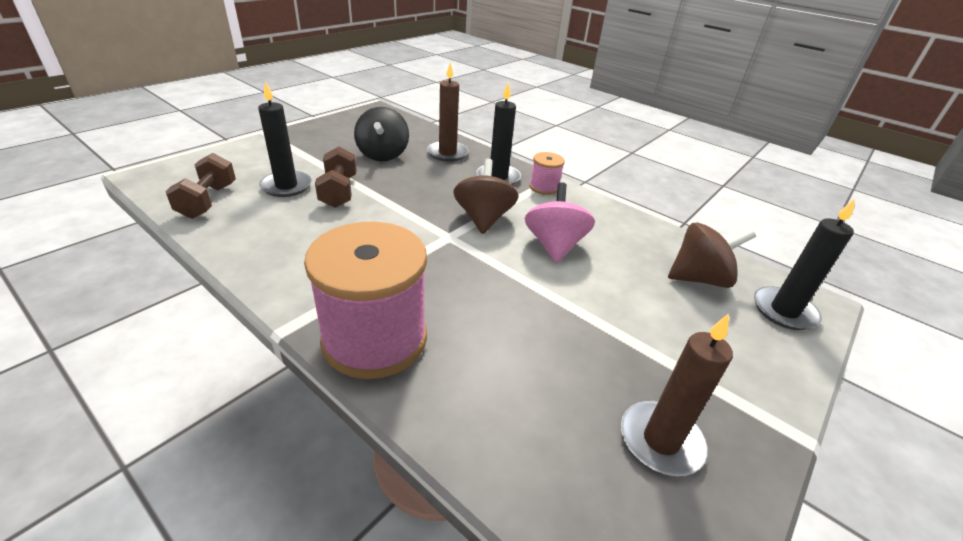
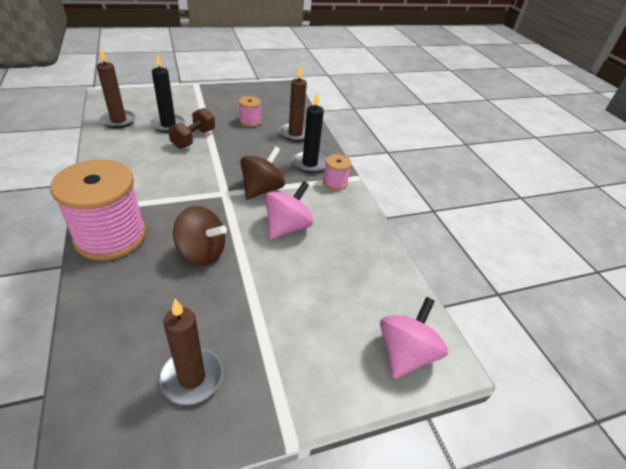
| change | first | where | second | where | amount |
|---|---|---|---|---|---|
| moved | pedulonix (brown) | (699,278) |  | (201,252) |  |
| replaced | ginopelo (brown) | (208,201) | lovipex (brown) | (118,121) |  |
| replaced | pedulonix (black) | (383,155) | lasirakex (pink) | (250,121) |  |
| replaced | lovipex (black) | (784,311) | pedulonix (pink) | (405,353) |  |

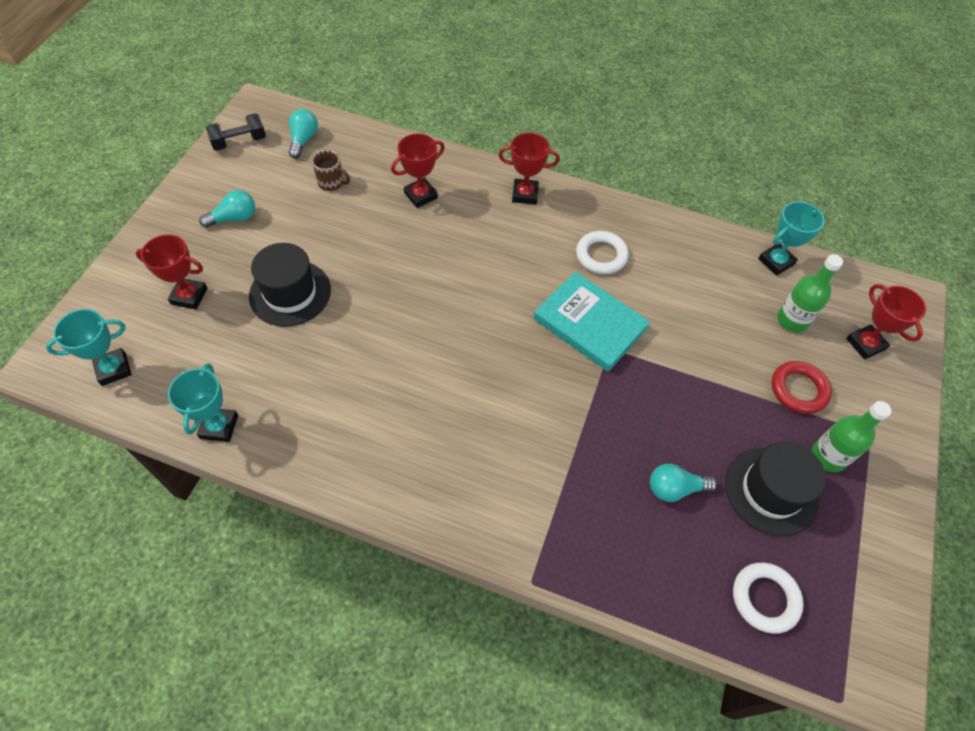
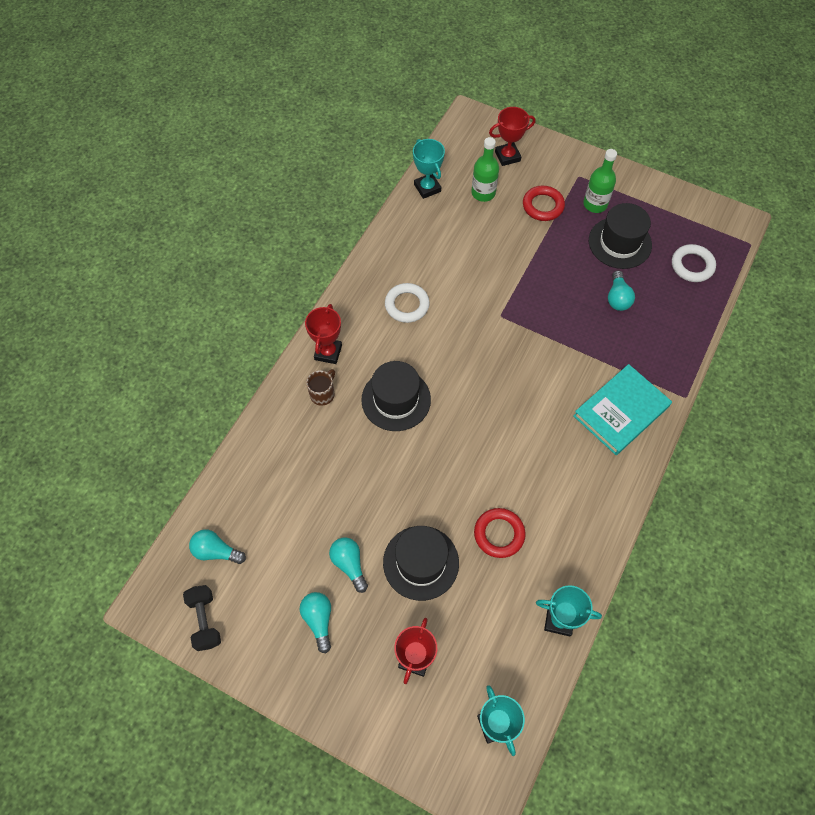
| change | first | where | second | where | amount |
|---|---|---|---|---|---|
| removed | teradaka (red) | (420,195) |  |  |  |
| added |  |  | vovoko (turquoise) | (349,564) |  |
| added |  |  | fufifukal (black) | (396,399) |  |
| added |  |  | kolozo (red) | (499,534) |  |
| moved | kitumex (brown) | (332,183) |  | (323,394) |  |
| moved | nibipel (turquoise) | (590,324) |  | (621,411) |  |

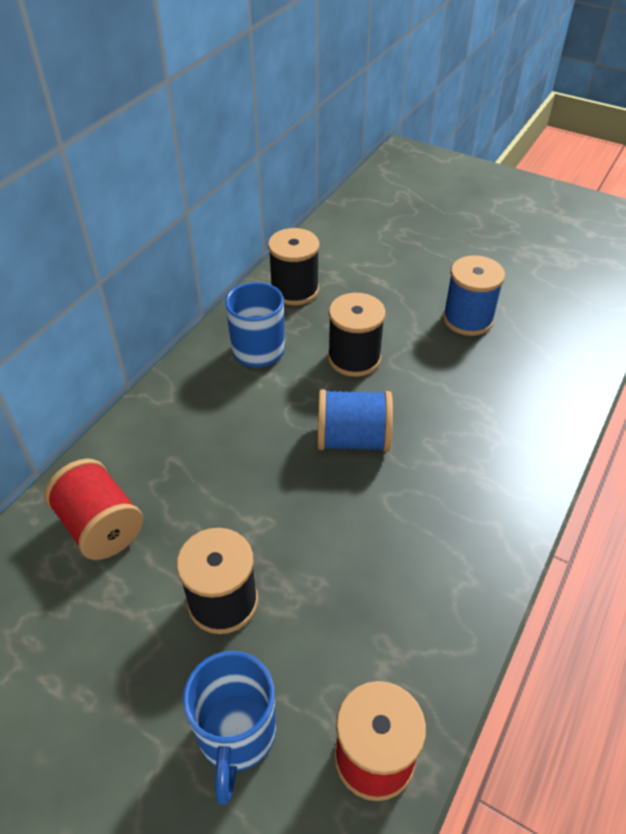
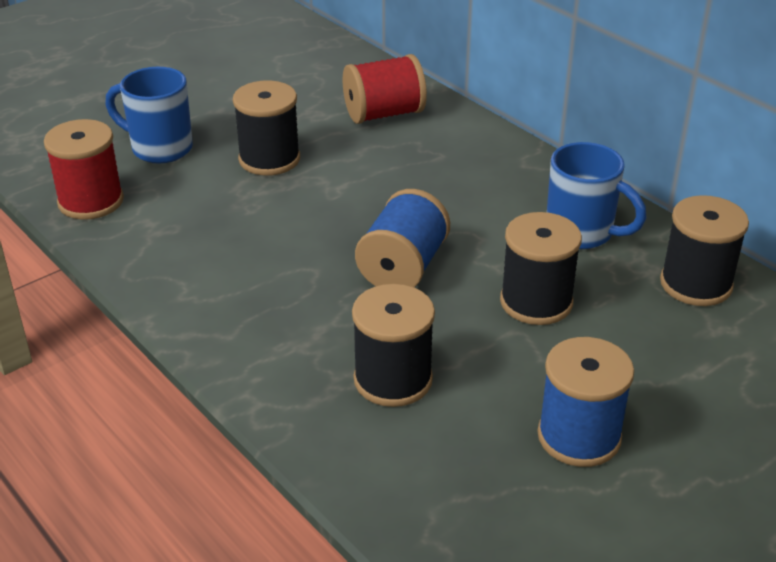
| change | first | where | second | where | amount |
|---|---|---|---|---|---|
| added |  |  | lasirakex (black) | (393,379) |  |

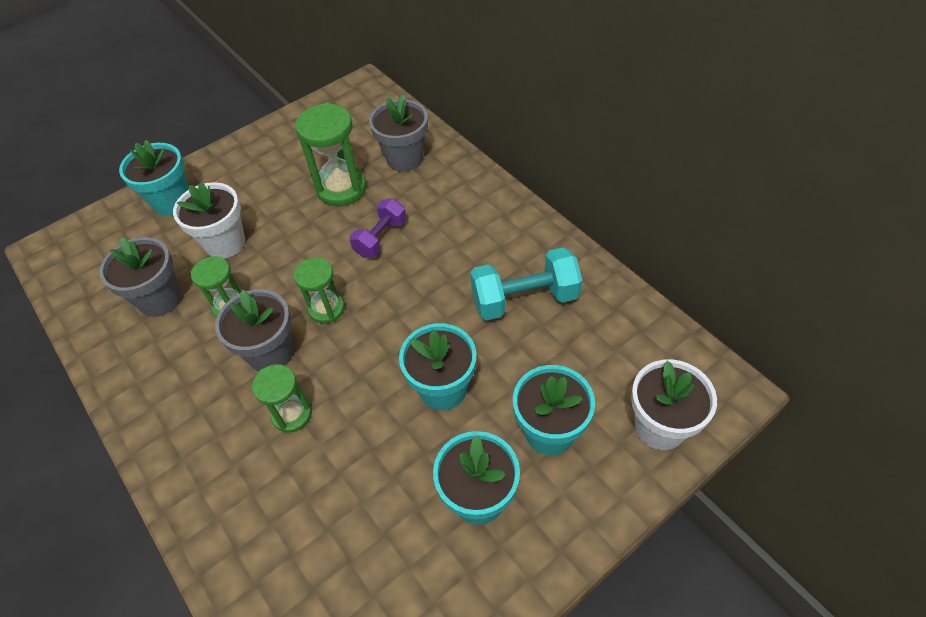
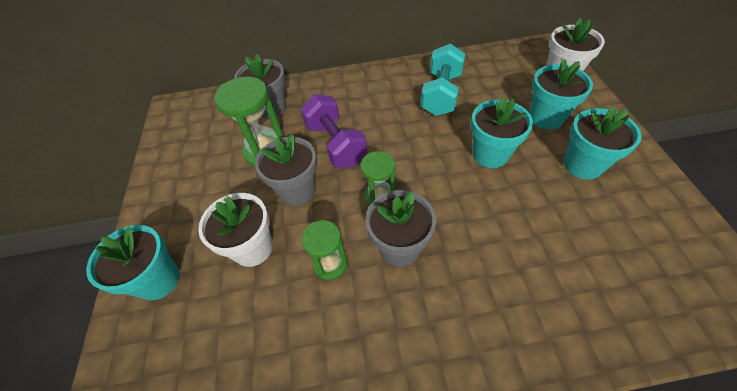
| change | first | where | second | where | amount |
|---|---|---|---|---|---|
| removed | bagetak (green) | (292,414) |  |  |  |
| moved | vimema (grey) | (160,299) |  | (297,190) |  |
| resized | ginopelo (purple) | (381,238) |  | (336,144) | x1.52 |

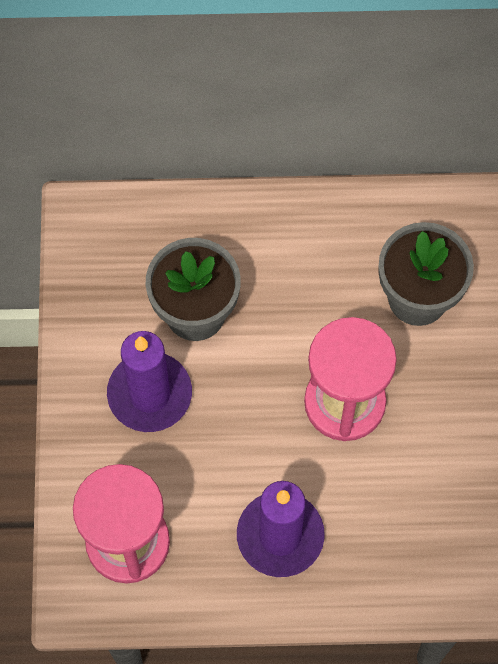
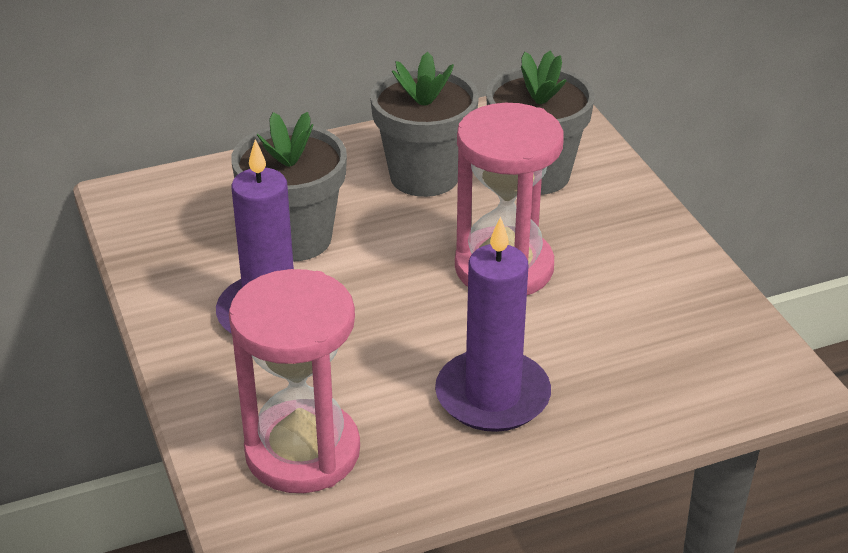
| change | first | where | second | where | amount |
|---|---|---|---|---|---|
| added |  |  | vimema (grey) | (424,176) |  |

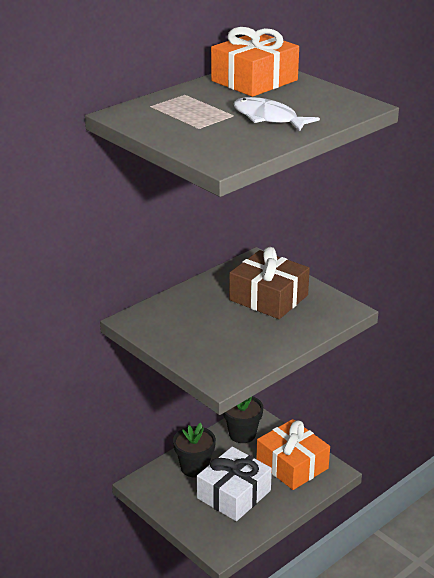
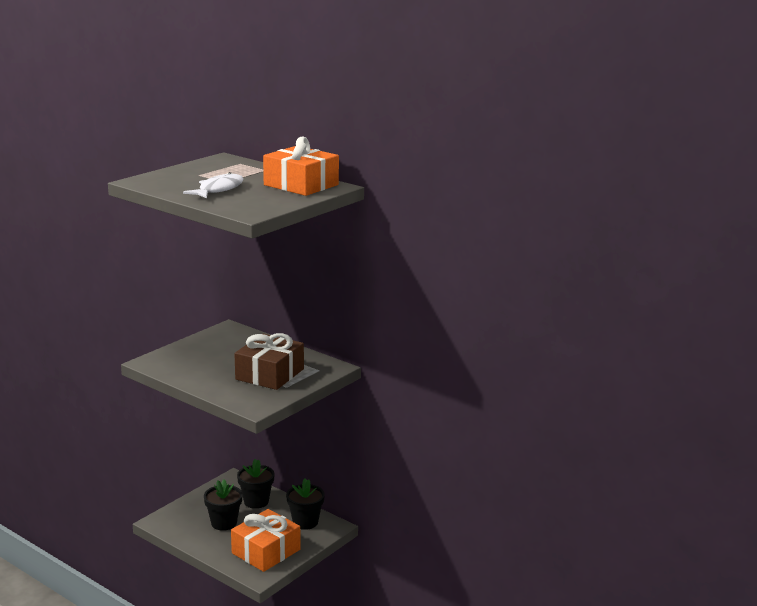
| change | first | where | second | where | amount |
|---|---|---|---|---|---|
| replaced | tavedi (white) | (234,494) | vimema (black) | (224,523) |  |

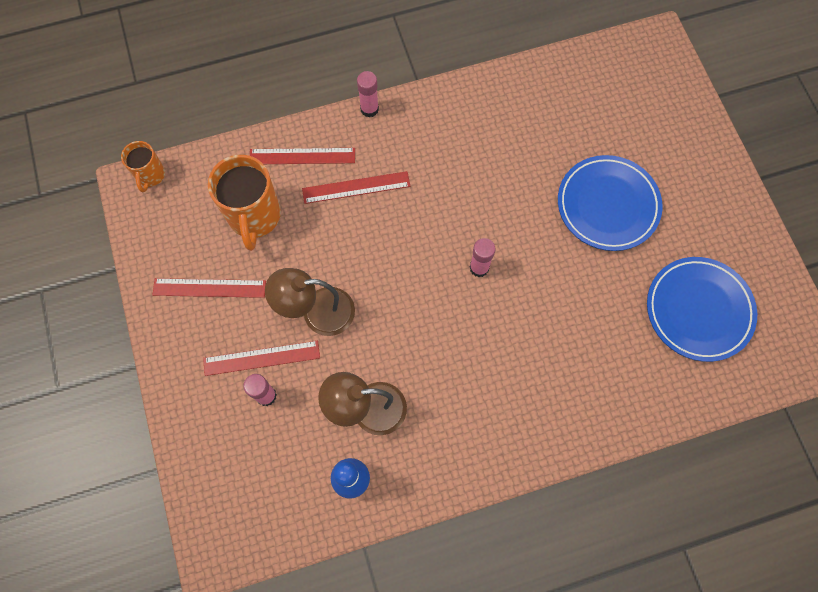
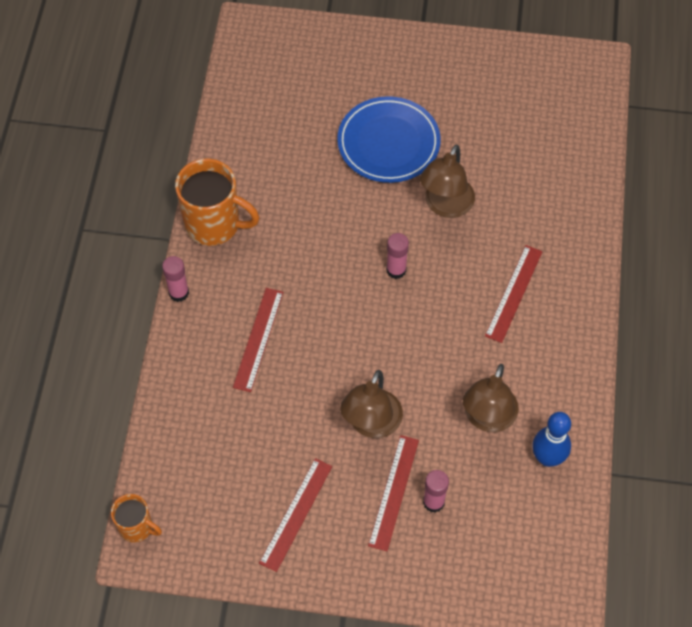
| change | first | where | second | where | amount |
|---|---|---|---|---|---|
| removed | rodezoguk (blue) | (698,310) |  |  |  |
| added |  |  | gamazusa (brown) | (445,206) |  |
| moved | kitumex (orange) | (254,217) |  | (214,224) |  |
| moved | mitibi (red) | (302,156) |  | (514,293) |  |

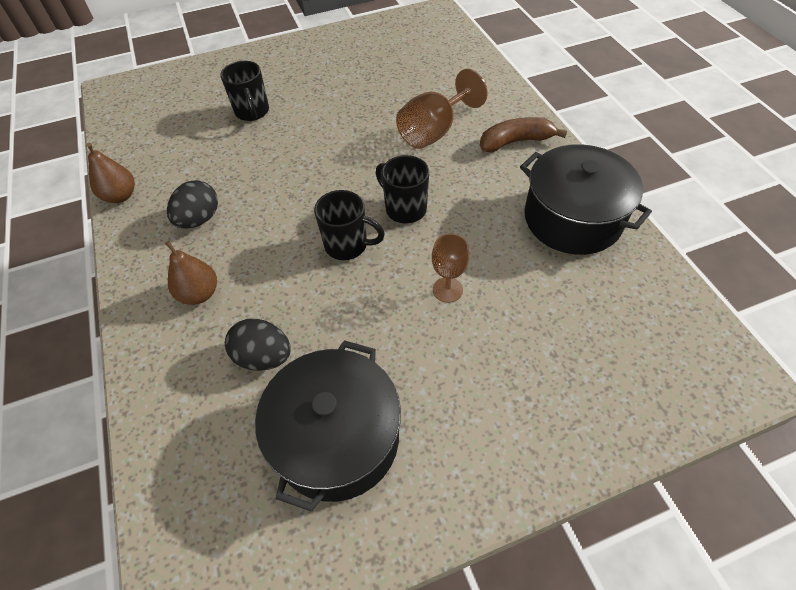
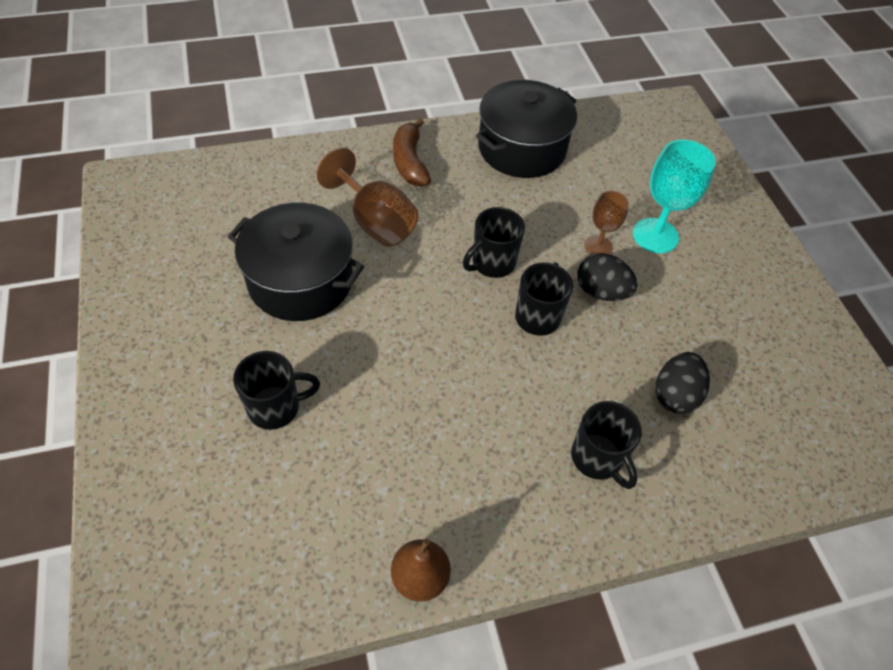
| change | first | where | second | where | amount |
|---|---|---|---|---|---|
| added |  |  | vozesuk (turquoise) | (655,235) |  |
| moved | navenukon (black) | (199,219) |  | (601,292) |  |
| moved | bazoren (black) | (337,438) |  | (300,281) |  |
| replaced | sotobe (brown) | (199,294) | kitumex (black) | (597,458) |  |

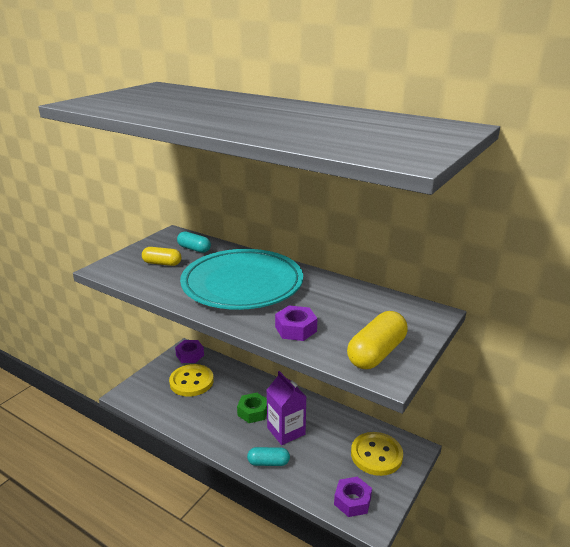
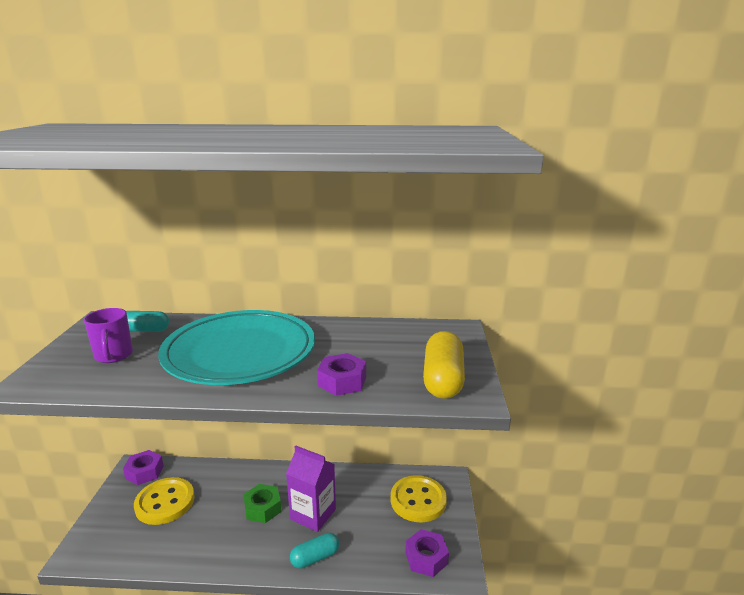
| change | first | where | second | where | amount |
|---|---|---|---|---|---|
| replaced | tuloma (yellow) | (162,263) | kitumex (purple) | (113,356) |  |

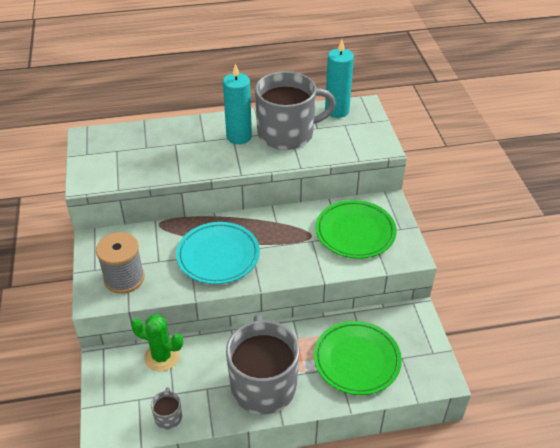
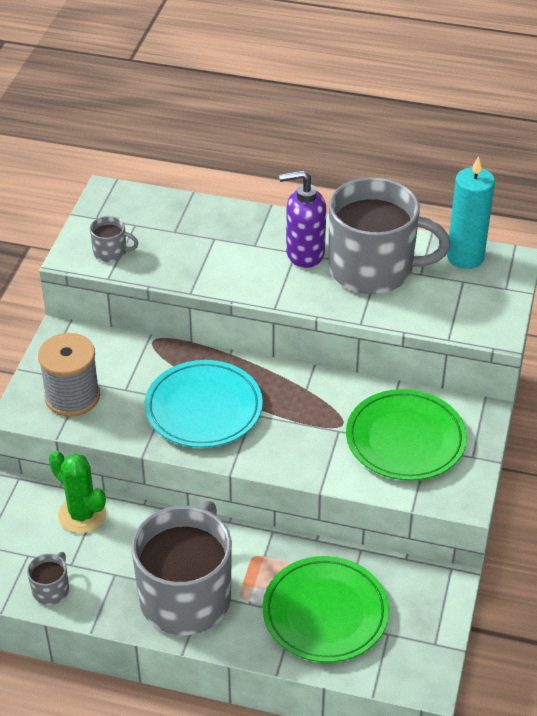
| change | first | where | second | where | amount |
|---|---|---|---|---|---|
| added |  |  | kitumex (grey) | (111,252) |  |
| replaced | lovipex (turquoise) | (239,136) | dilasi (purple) | (304,253) |  |

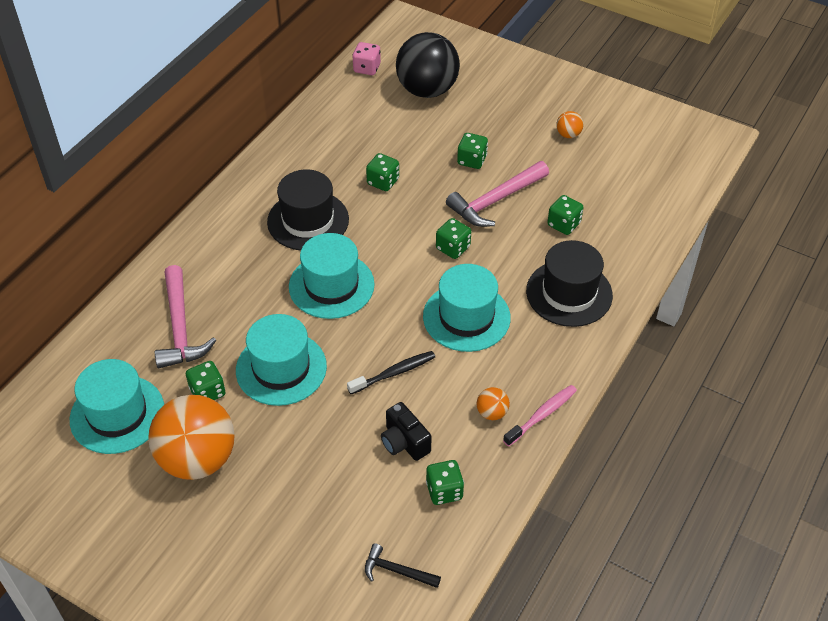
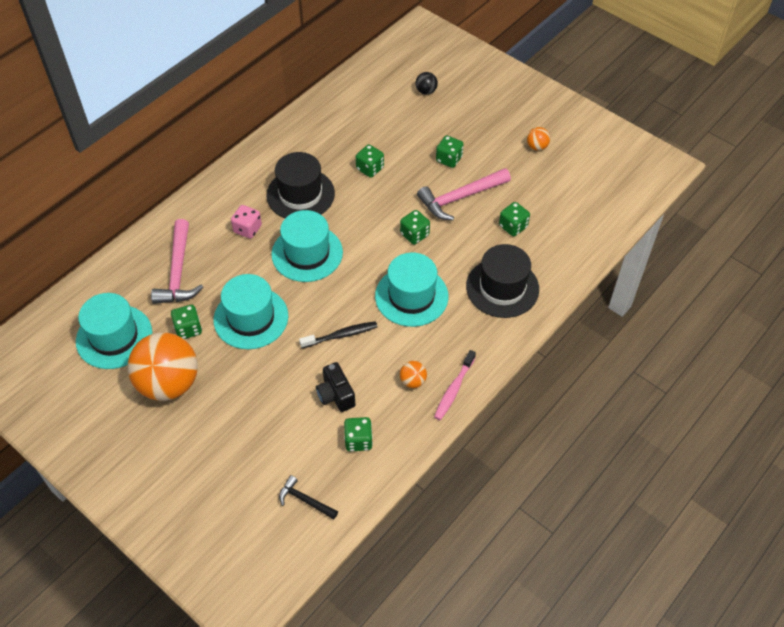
| change | first | where | second | where | amount |
|---|---|---|---|---|---|
| moved | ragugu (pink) | (367,68) |  | (247,229) |  |
| turned | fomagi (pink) | (542,415) |  | (454,389) | 150 degrees clockwise |
| resized | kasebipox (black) | (427,90) |  | (426,91) | x0.41 |

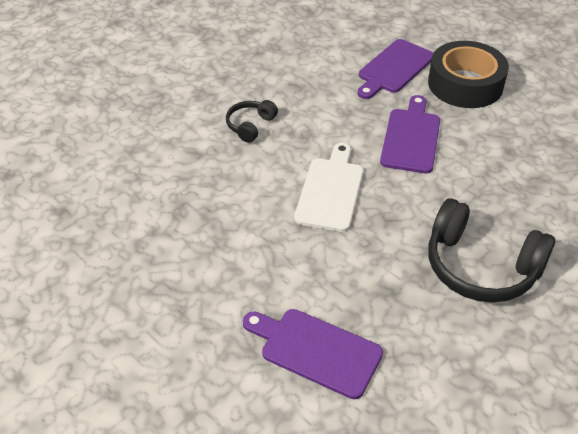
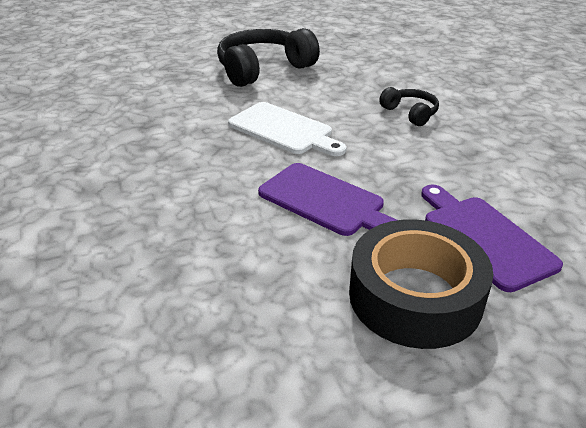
| change | first | where | second | where | amount |
|---|---|---|---|---|---|
| removed | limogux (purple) | (316,350) |  |  |  |
| moved | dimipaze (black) | (480,267) |  | (263,69) |  |

